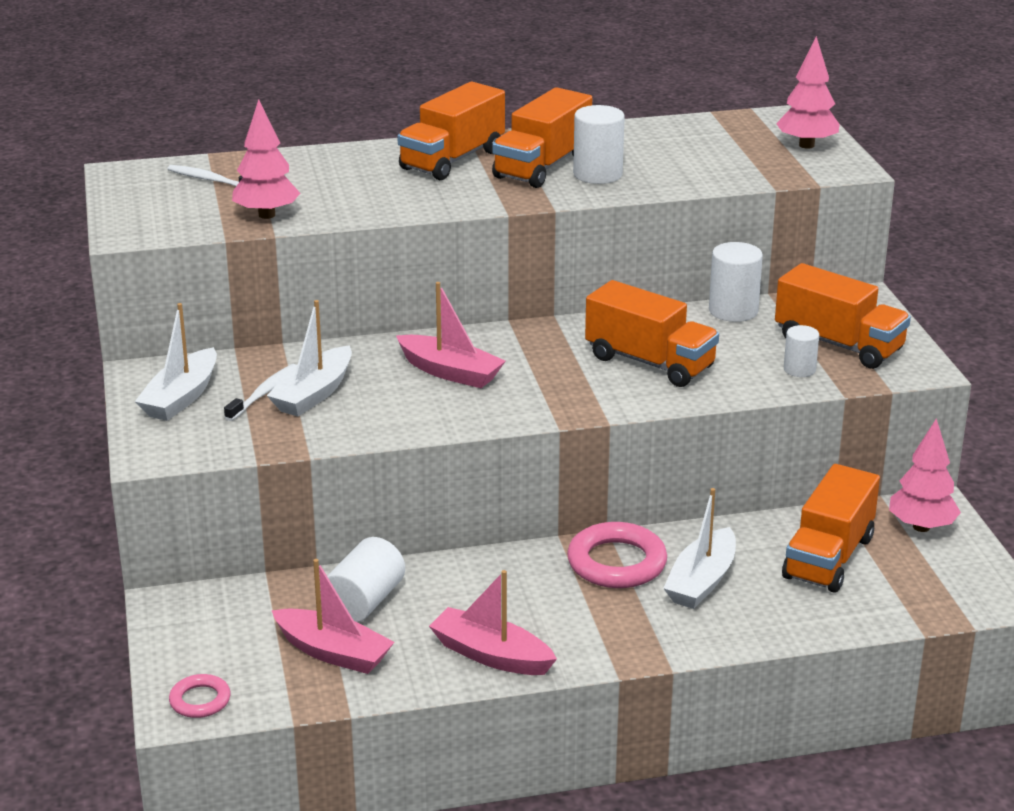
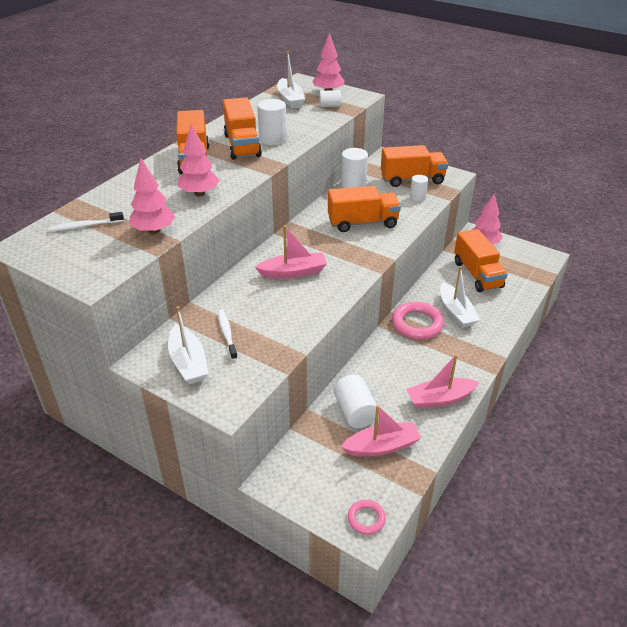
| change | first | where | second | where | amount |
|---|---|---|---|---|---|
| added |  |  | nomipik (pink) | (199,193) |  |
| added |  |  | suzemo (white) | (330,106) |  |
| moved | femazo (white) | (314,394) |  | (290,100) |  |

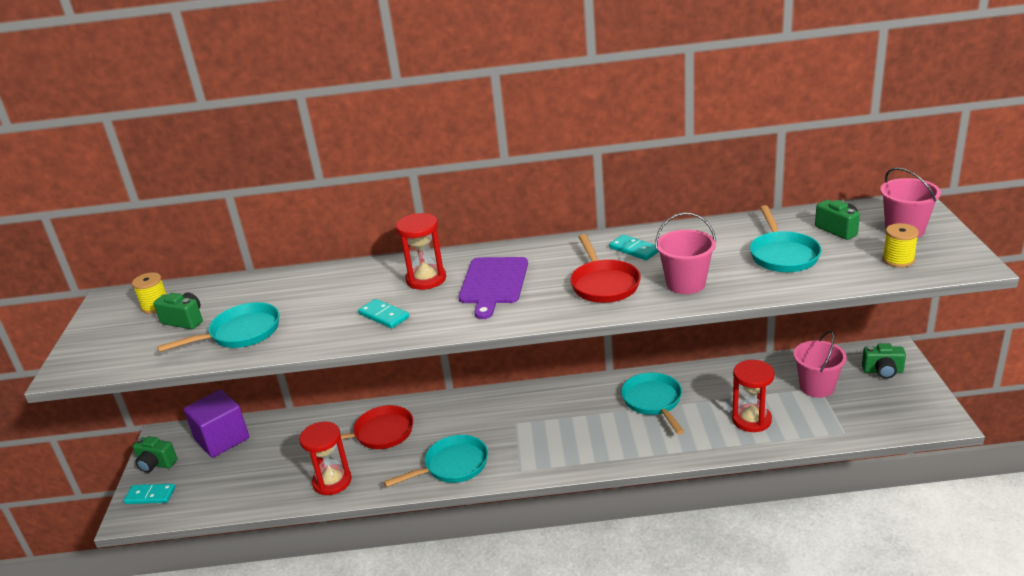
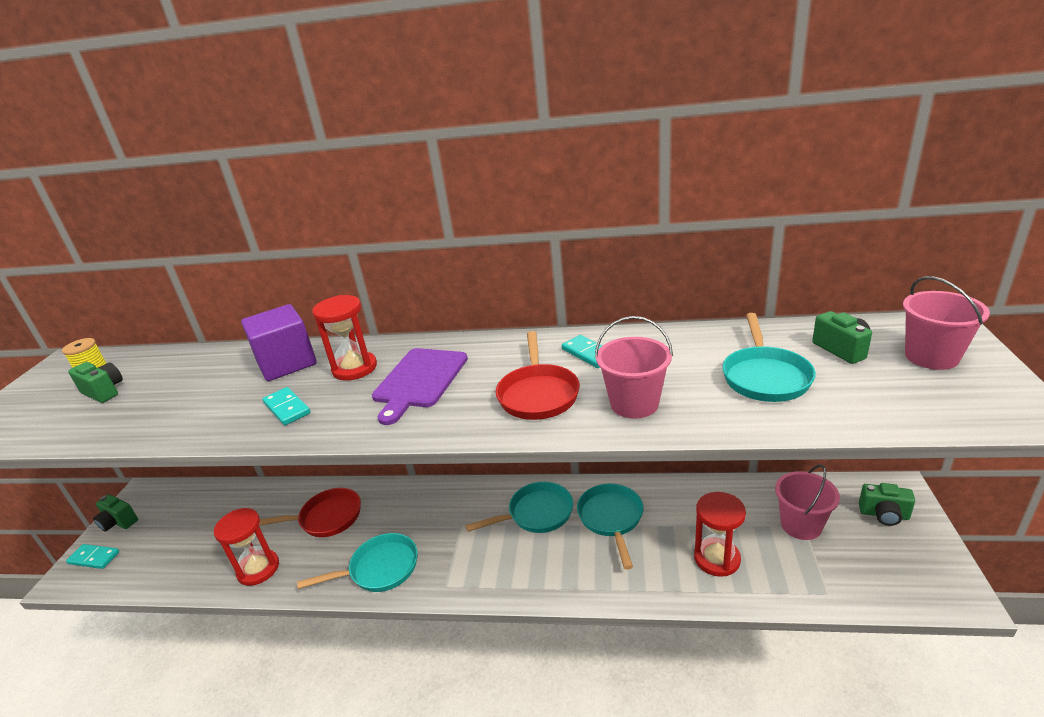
| change | first | where | second | where | amount |
|---|---|---|---|---|---|
| removed | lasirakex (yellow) | (898,260) |  |  |  |
| moved | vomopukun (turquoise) | (241,333) |  | (536,513) |  |
| moved | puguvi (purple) | (222,439) |  | (287,363) |  |

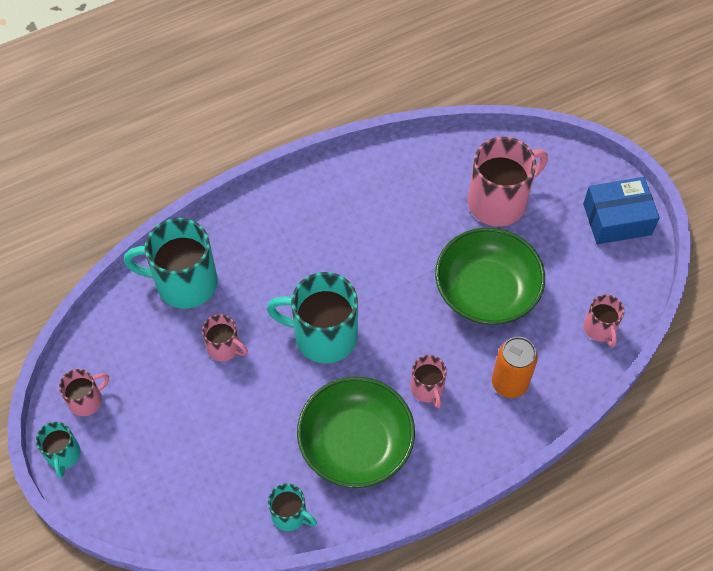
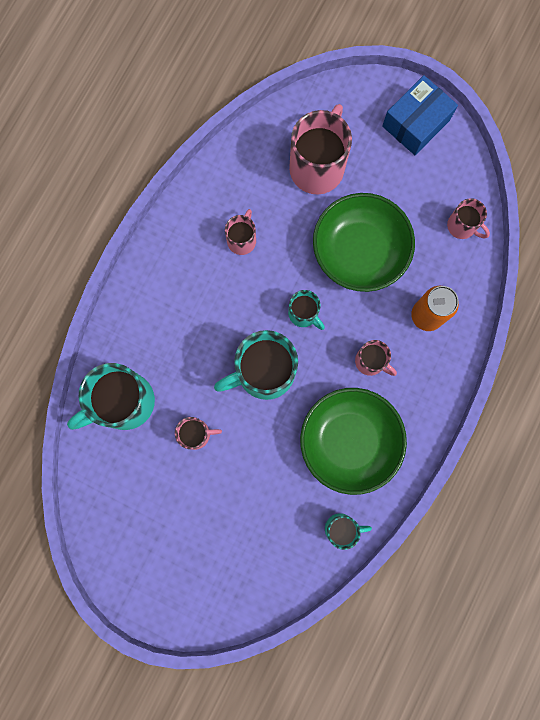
| change | first | where | second | where | amount |
|---|---|---|---|---|---|
| moved | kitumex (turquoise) | (63,455) |  | (304,314) |  |
| moved | kitumex (pink) | (87,400) |  | (242,240) |  |

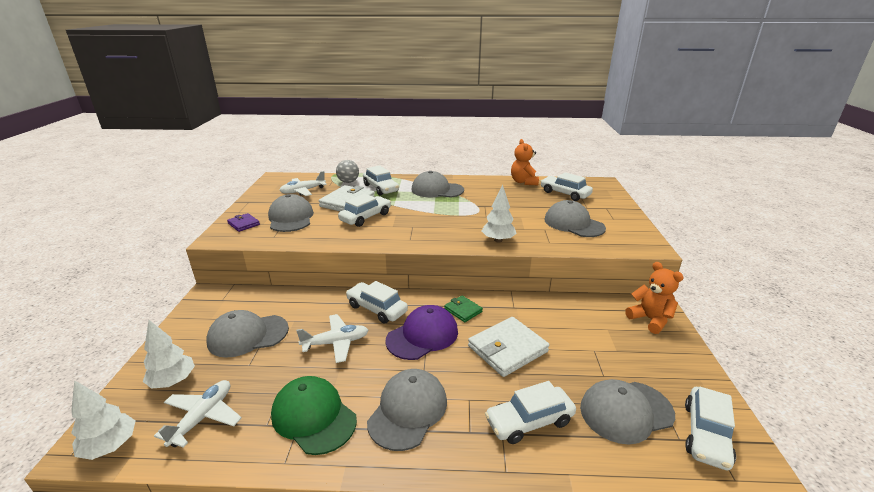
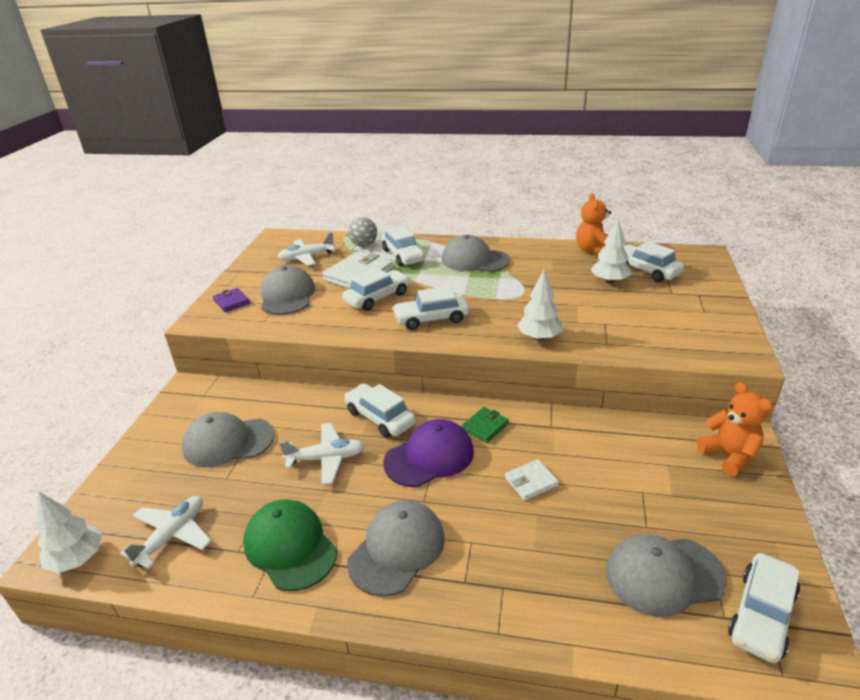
| change | first | where | second | where | amount |
|---|---|---|---|---|---|
| removed | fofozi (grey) | (573,224) |  |  |  |
| moved | nomipik (white) | (173,381) |  | (609,281) |  |
| moved | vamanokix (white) | (529,421) |  | (431,319) |  |
| turned | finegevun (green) | (463,310) |  | (485,426) | 75 degrees clockwise |
| resized | finegevun (white) | (507,349) |  | (531,482) | x0.54 |

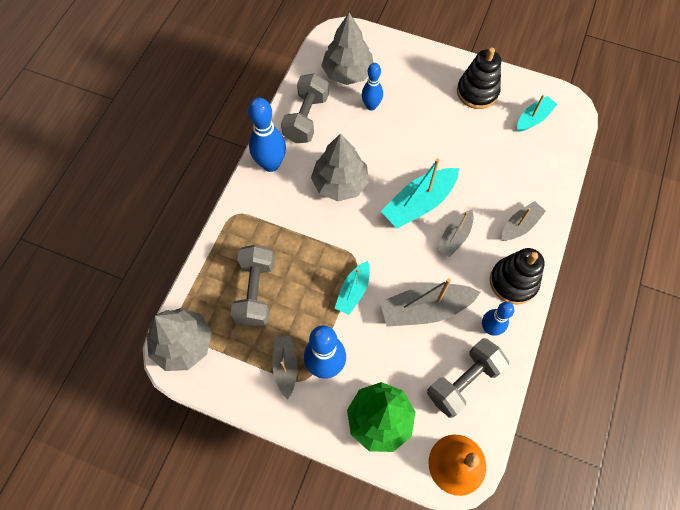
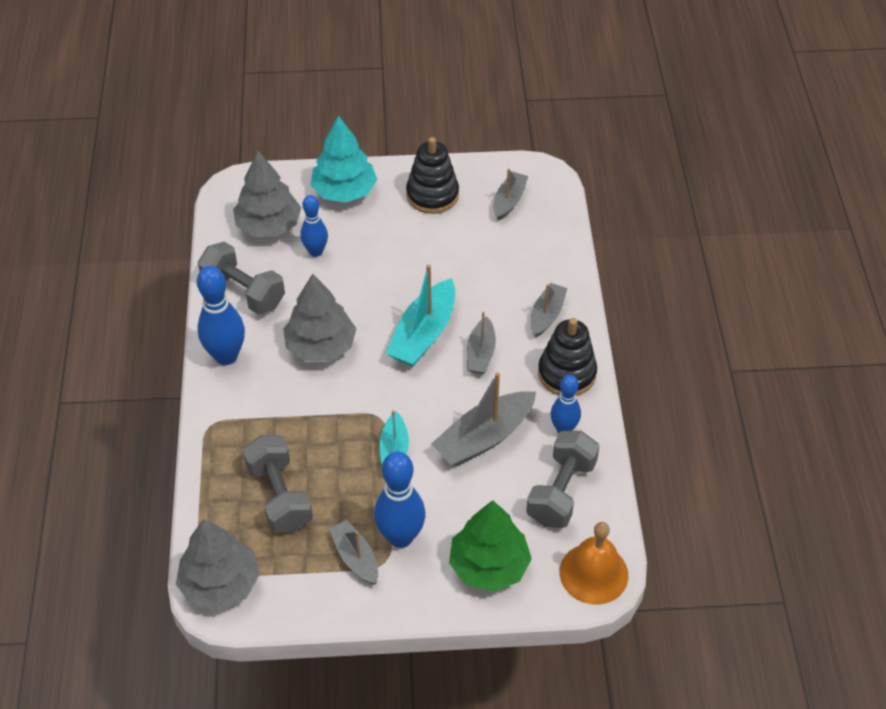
| change | first | where | second | where | amount |
|---|---|---|---|---|---|
| added |  |  | nomipik (turquoise) | (344,191) |  |
| recoloured | femazo (turquoise) | (533,118) | femazo (grey) | (509,201) |  |
| turned | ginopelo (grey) | (306,118) |  | (243,292) | 45 degrees counterclockwise |

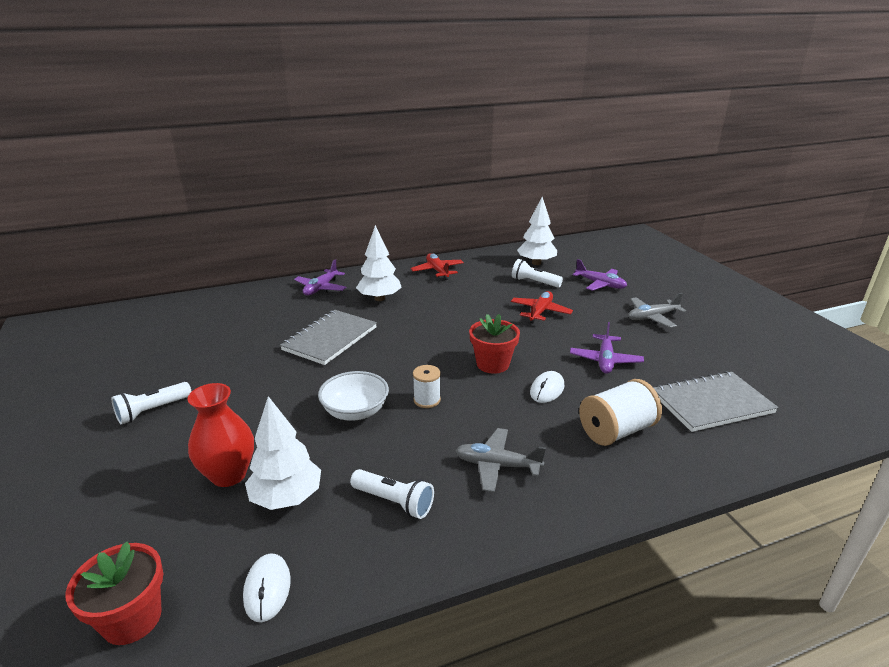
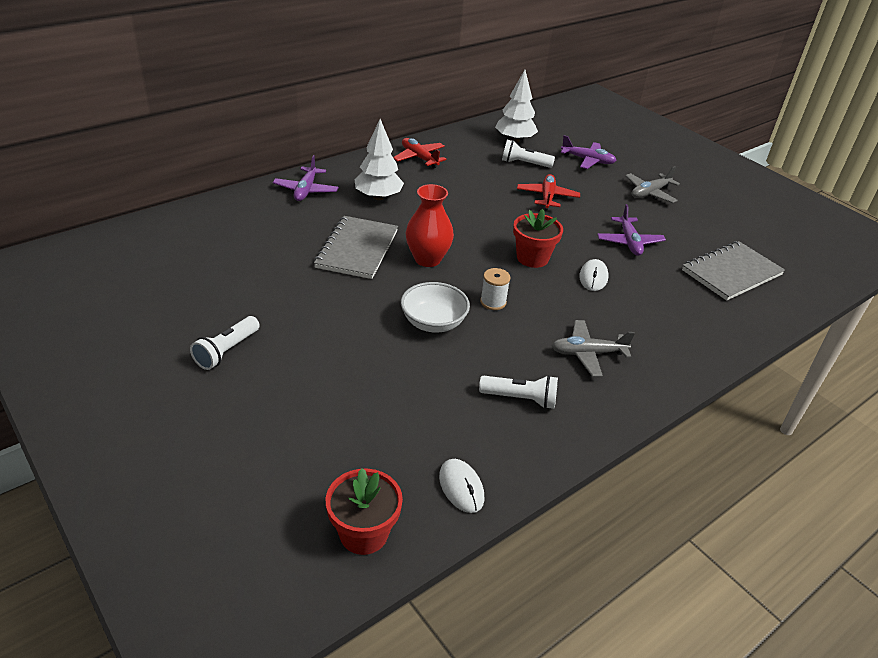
| change | first | where | second | where | amount |
|---|---|---|---|---|---|
| removed | nomipik (white) | (287,498) |  |  |  |
| removed | lasirakex (white) | (616,431) |  |  |  |
| moved | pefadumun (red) | (229,474) |  | (427,259) |  |

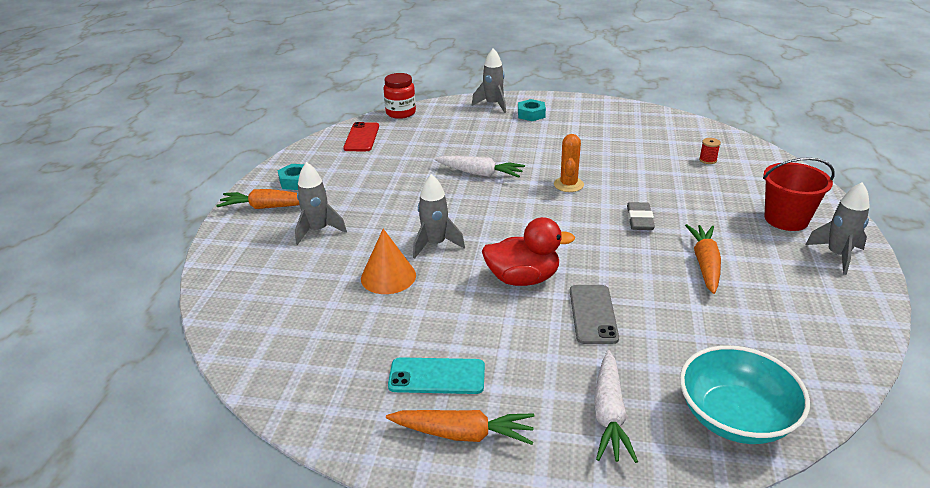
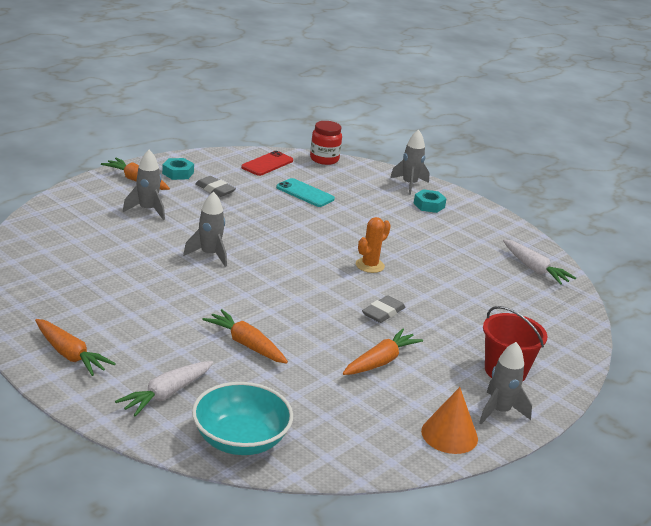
| change | first | where | second | where | amount |
|---|---|---|---|---|---|
| removed | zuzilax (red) | (523,279) |  |  |  |
| removed | lasirakex (red) | (708,160) |  |  |  |
| added |  |  | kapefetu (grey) | (215,189) |  |
| moved | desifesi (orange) | (388,276) |  | (449,435) |  |
| moved | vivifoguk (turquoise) | (437,376) |  | (305,193) |  |
| moved | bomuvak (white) | (479,173) |  | (534,269) |  |
| replaced | vivifoguk (grey) | (593,314) | bomuvak (orange) | (246,344) |  |

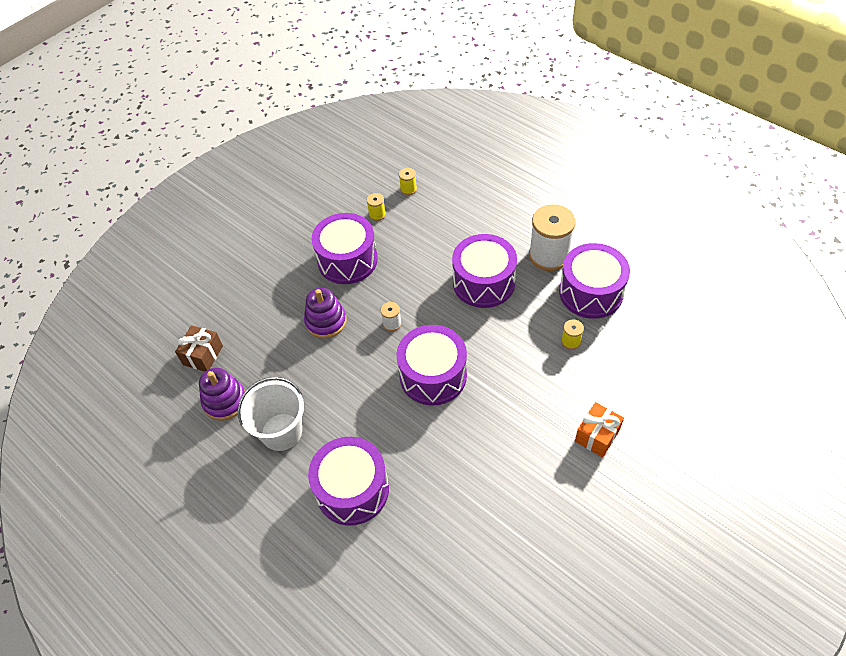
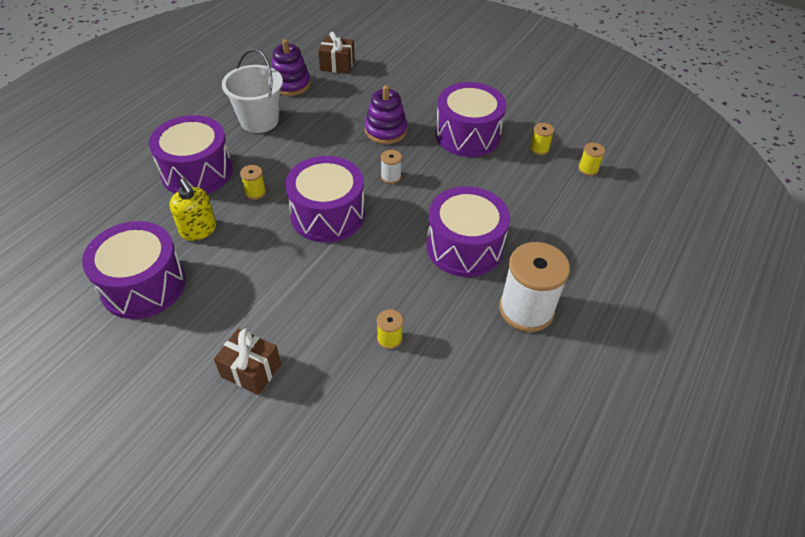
| change | first | where | second | where | amount |
|---|---|---|---|---|---|
| added |  |  | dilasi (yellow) | (198,230) |  |
| added |  |  | lasirakex (yellow) | (255,192) |  |
| moved | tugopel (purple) | (591,292) |  | (143,285) |  |
| recoloured | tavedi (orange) | (597,436) | tavedi (brown) | (251,370) |  |

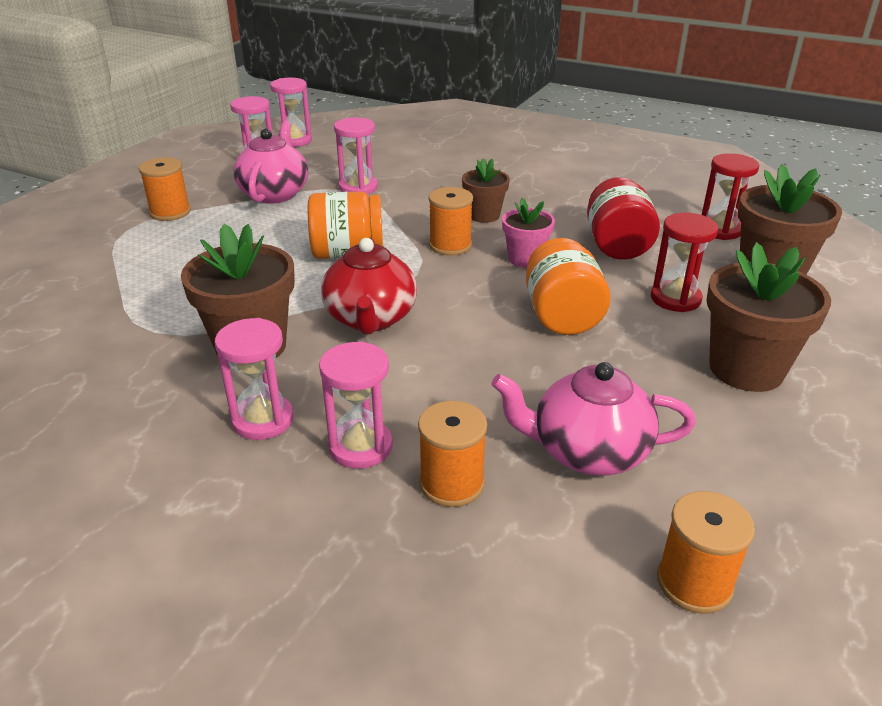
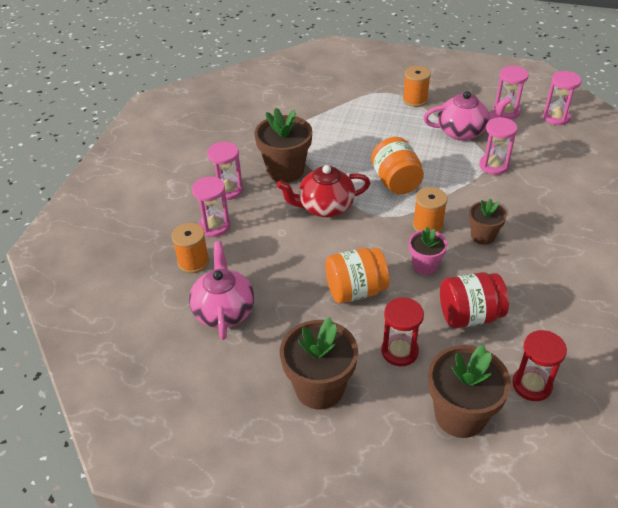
| change | first | where | second | where | amount |
|---|---|---|---|---|---|
| removed | lasirakex (orange) | (694,583) |  |  |  |

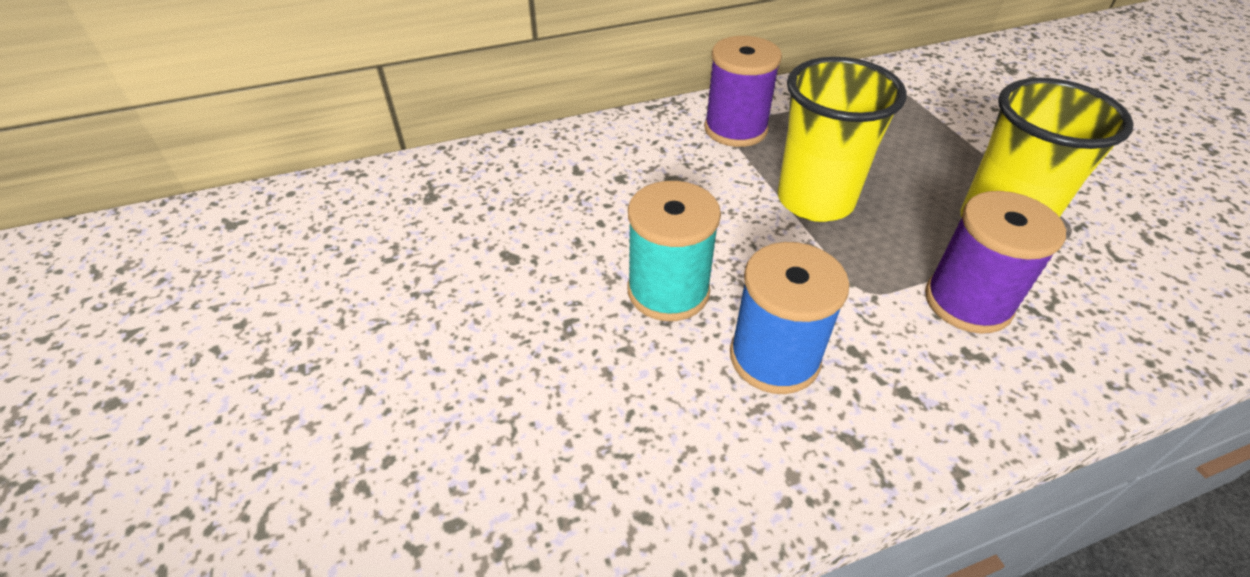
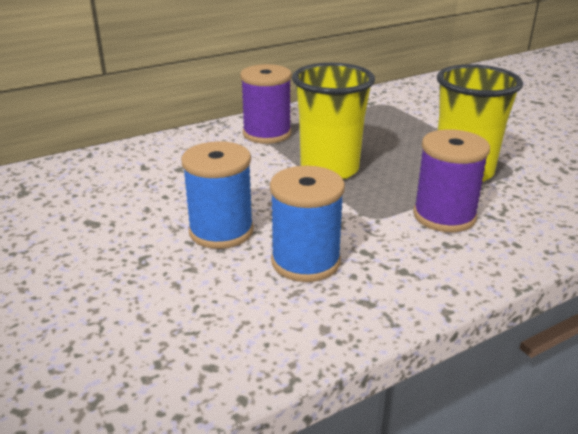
| change | first | where | second | where | amount |
|---|---|---|---|---|---|
| recoloured | lasirakex (turquoise) | (668,291) | lasirakex (blue) | (221,231) |  |

